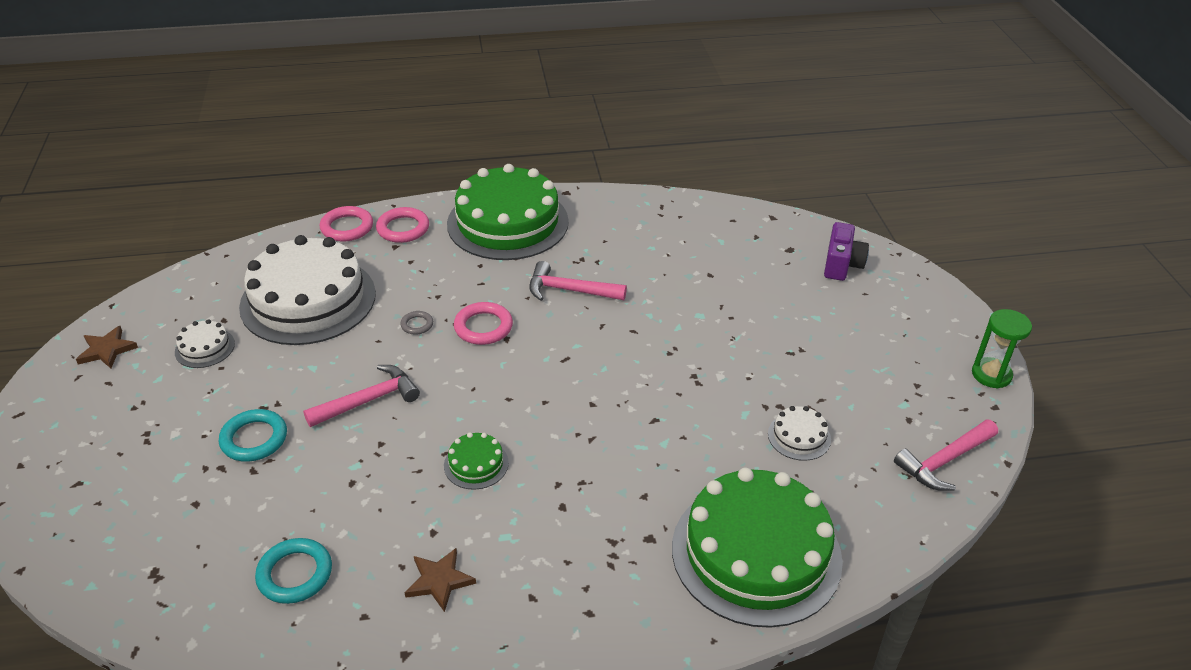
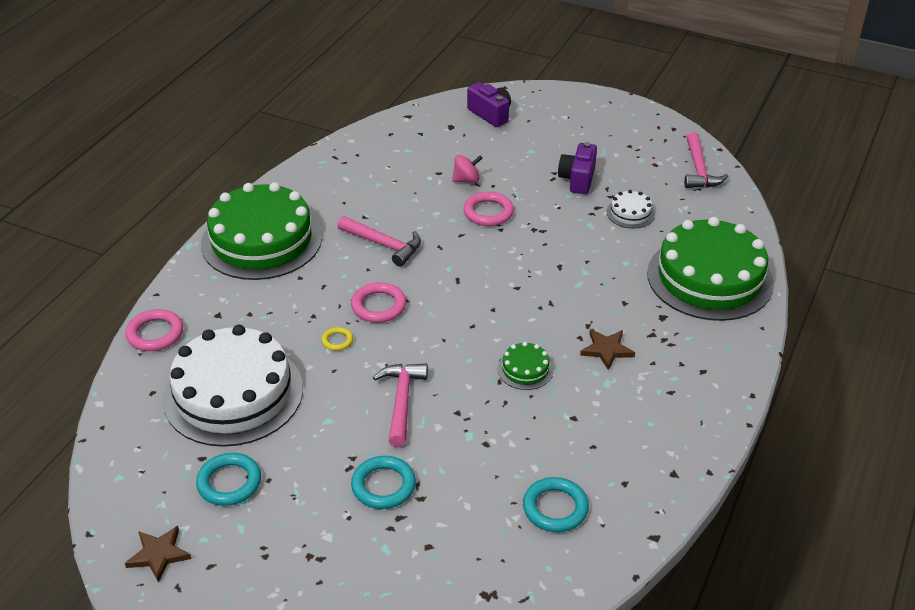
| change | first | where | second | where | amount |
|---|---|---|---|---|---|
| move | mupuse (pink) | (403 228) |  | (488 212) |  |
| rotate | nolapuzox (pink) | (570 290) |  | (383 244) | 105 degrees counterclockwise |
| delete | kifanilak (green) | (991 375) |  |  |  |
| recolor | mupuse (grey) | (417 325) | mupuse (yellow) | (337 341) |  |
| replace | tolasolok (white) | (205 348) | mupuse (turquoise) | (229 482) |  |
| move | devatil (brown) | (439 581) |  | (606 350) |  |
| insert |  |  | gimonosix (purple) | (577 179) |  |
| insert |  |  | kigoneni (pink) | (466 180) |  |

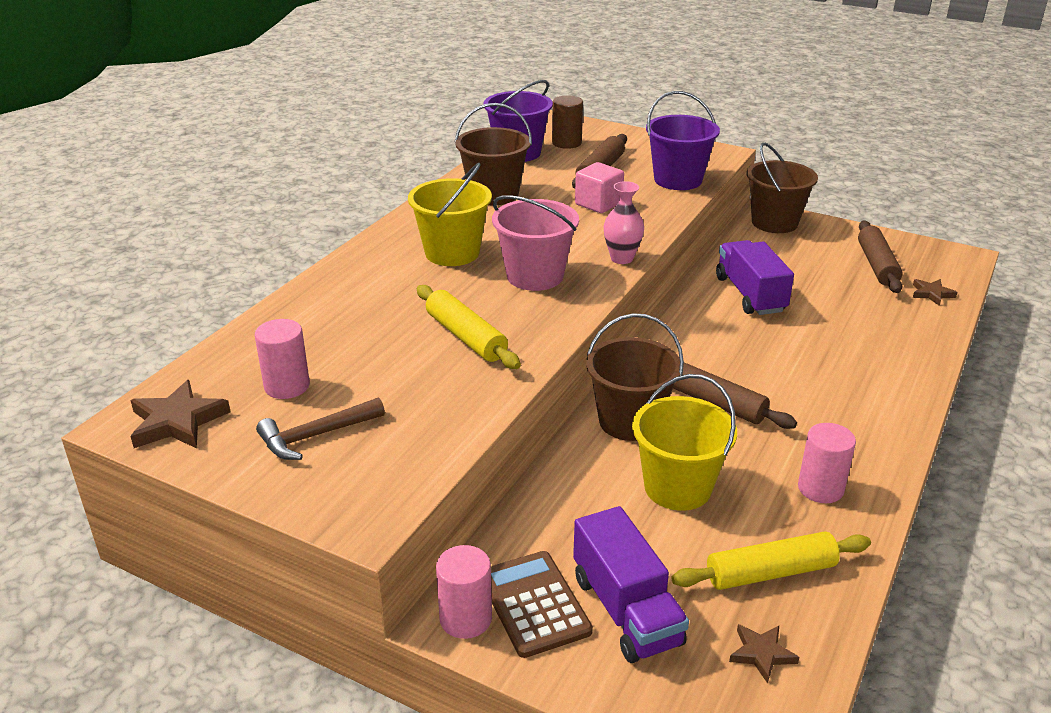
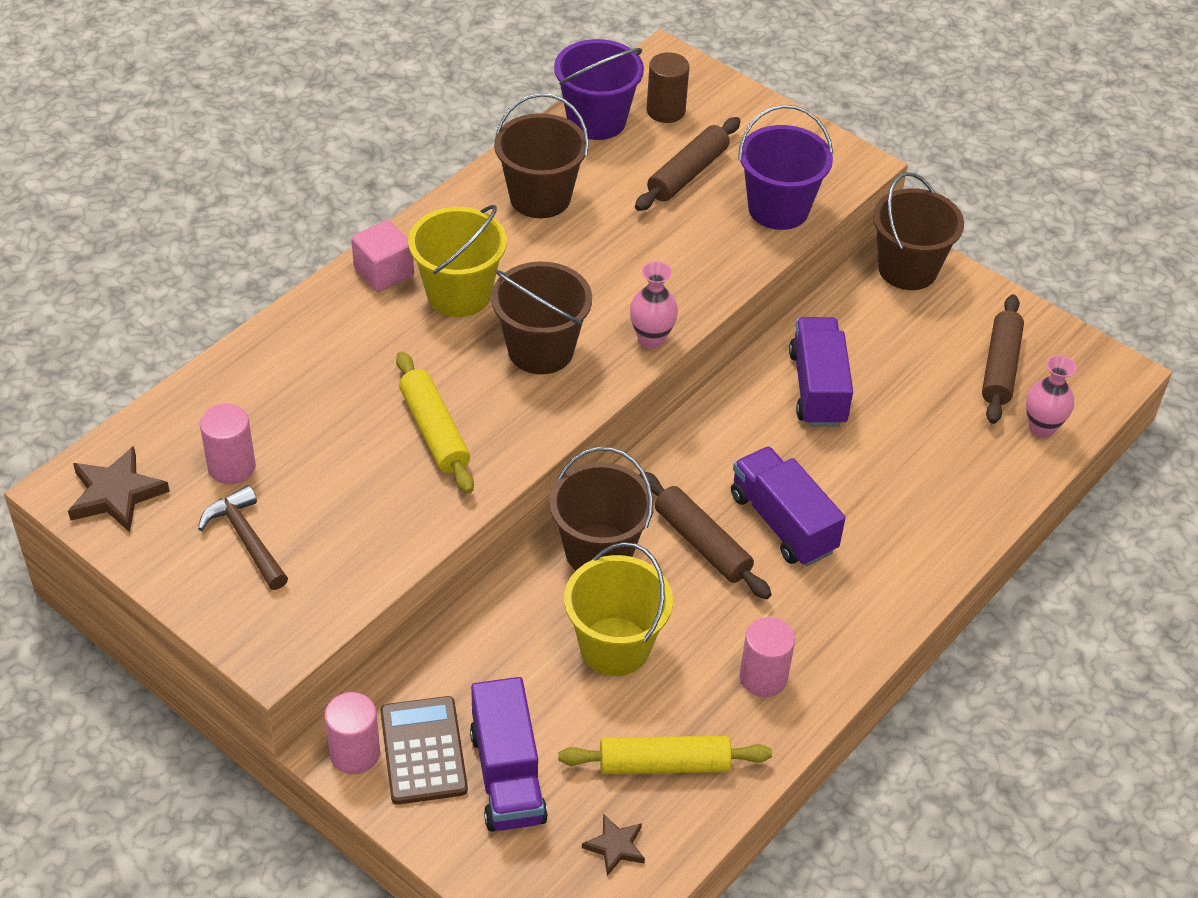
| change | first | where | second | where | amount |
|---|---|---|---|---|---|
| move | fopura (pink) | (598 204) |  | (384 272) |  |
| recolor | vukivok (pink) | (535 276) | vukivok (brown) | (540 350) |  |
| replace | devatil (brown) | (932 294) | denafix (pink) | (1041 428) |  |
| rotate | nolapuzox (brown) | (316 436) |  | (246 539) | 75 degrees clockwise |
| insert |  |  | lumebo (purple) | (783 523) |  |

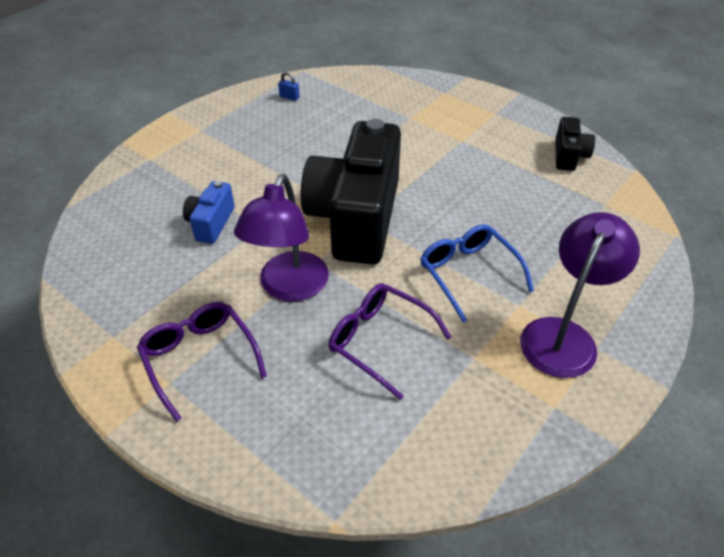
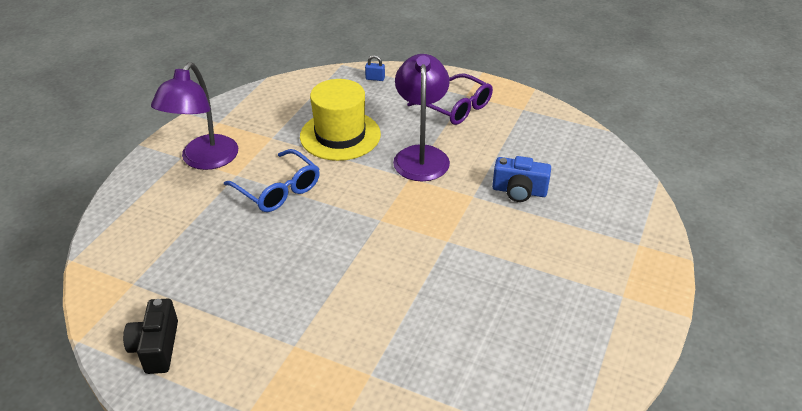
| change | first | where | second | where | amount |
|---|---|---|---|---|---|
| move | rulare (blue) | (289 97) |  | (375 78) |  |
| delete | gimonosix (black) | (356 218) |  |  |  |
| rotate | gimonosix (blue) | (211 223) |  | (519 191) | 105 degrees clockwise |
| replace | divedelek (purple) | (379 341) | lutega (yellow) | (340 135) |  |

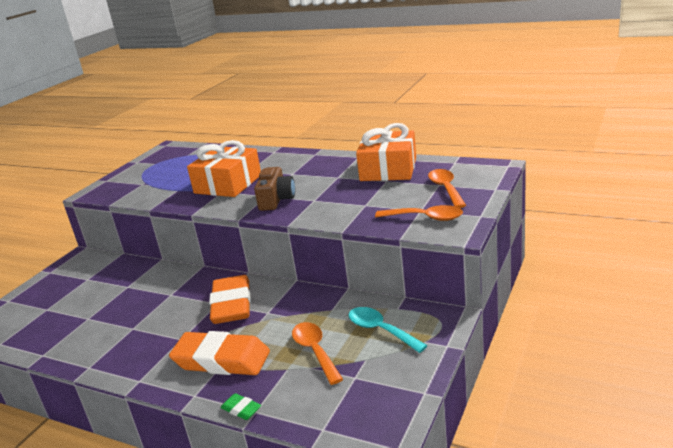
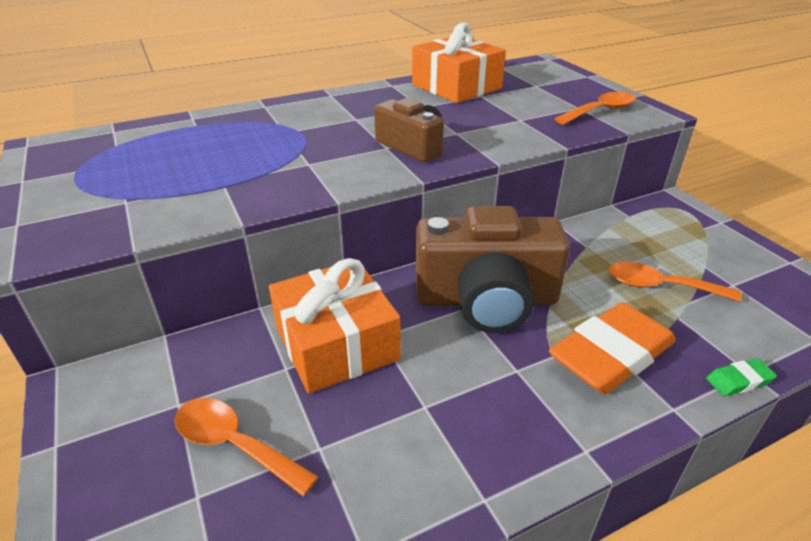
| change | first | where | second | where | amount |
|---|---|---|---|---|---|
| move | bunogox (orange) | (228 184) |  | (336 343) |  |
| move | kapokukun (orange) | (445 188) |  | (234 444) |  |
| replace | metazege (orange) | (232 305) | gimonosix (brown) | (486 300) |  |
| delete | kapokukun (turquoise) | (380 330) |  |  |  |

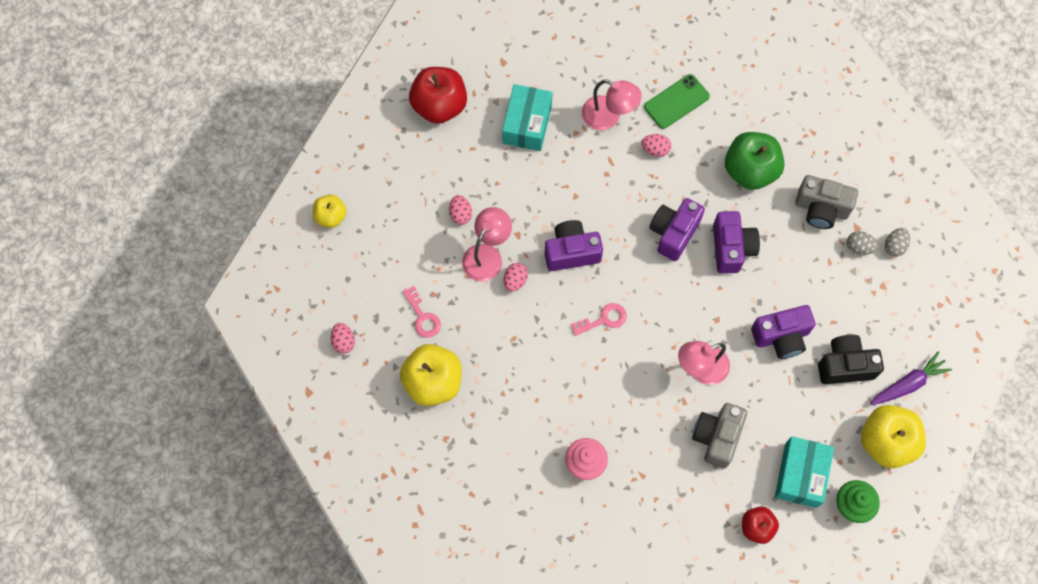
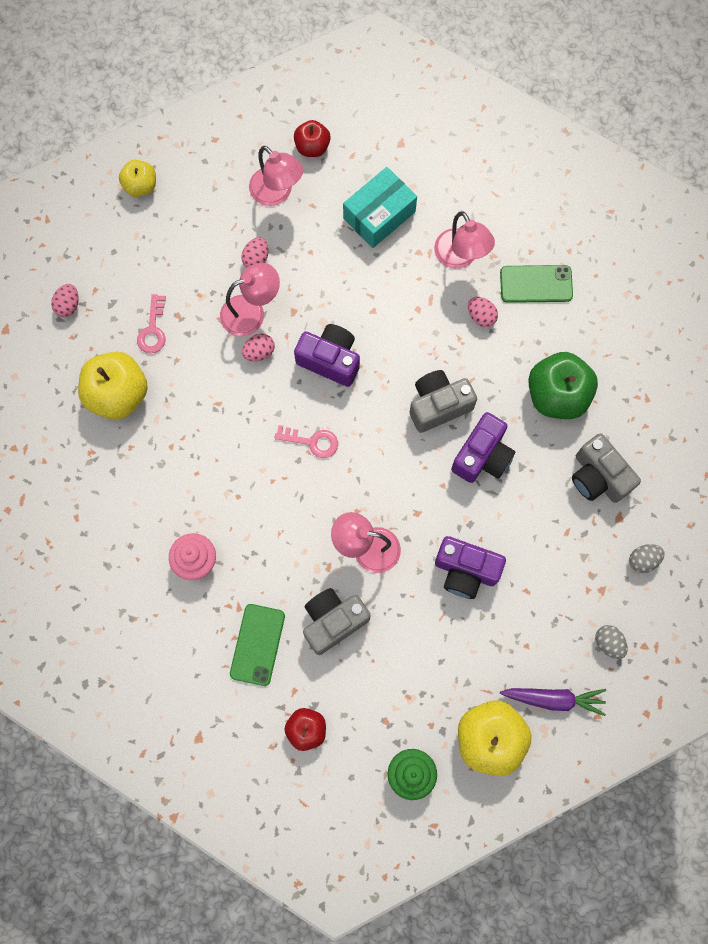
| change | first | where | second | where | amount |
|---|---|---|---|---|---|
| resize | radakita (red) | (439 106) |  | (312 147) | x0.57 |
| recolor | gimonosix (purple) | (673 233) | gimonosix (grey) | (438 405) |  |
| move | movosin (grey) | (859 247) |  | (608 643) |  |
| delete | gimonosix (black) | (845 365) |  |  |  |
| delete | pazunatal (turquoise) | (801 475) |  |  |  |
| insert |  |  | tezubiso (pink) | (277 193) |  |
| insert |  |  | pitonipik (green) | (257 644) |  |

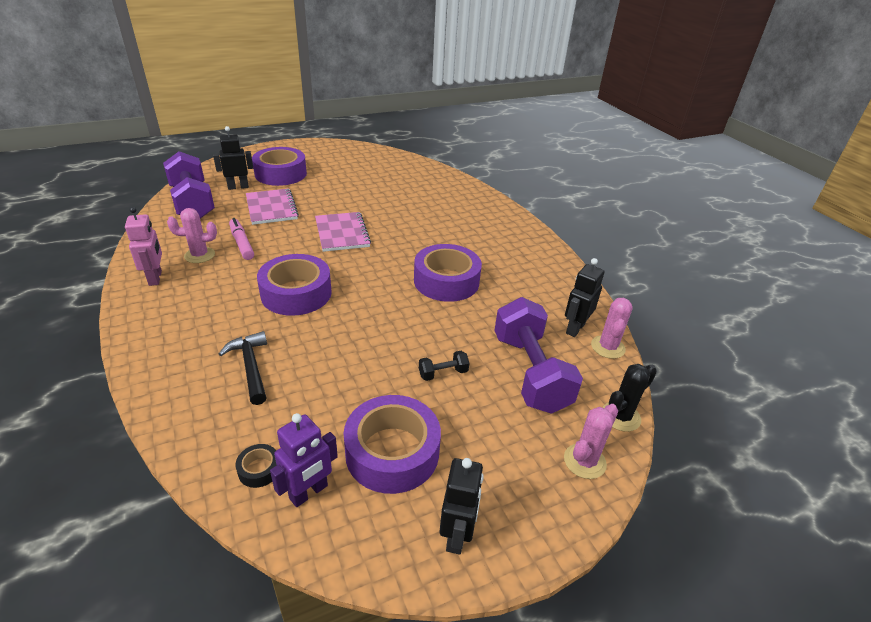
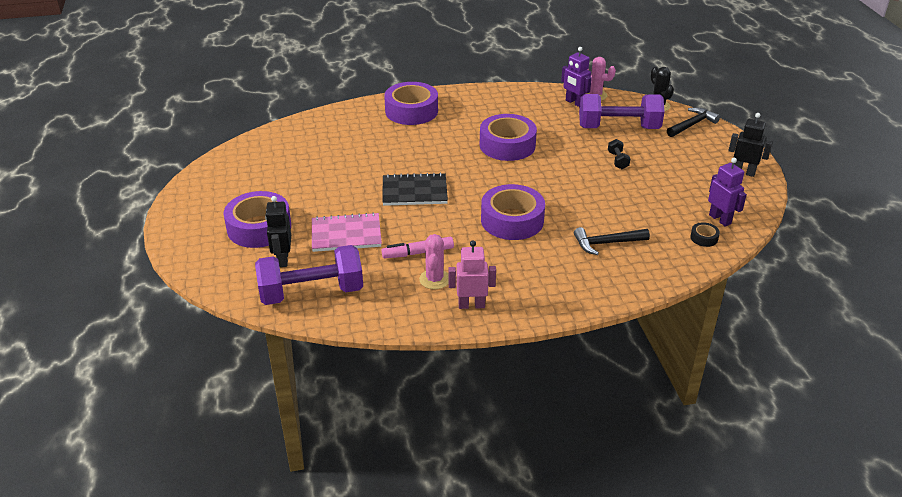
| change | first | where | second | where | amount |
|---|---|---|---|---|---|
| recolor | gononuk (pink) | (342 233) | gononuk (black) | (414 191) |  |
| recolor | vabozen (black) | (575 328) | vabozen (purple) | (574 102) |  |
| move | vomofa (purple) | (392 452) |  | (411 111) |  |
| replace | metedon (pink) | (584 461) | nolapuzox (black) | (692 124) |  |

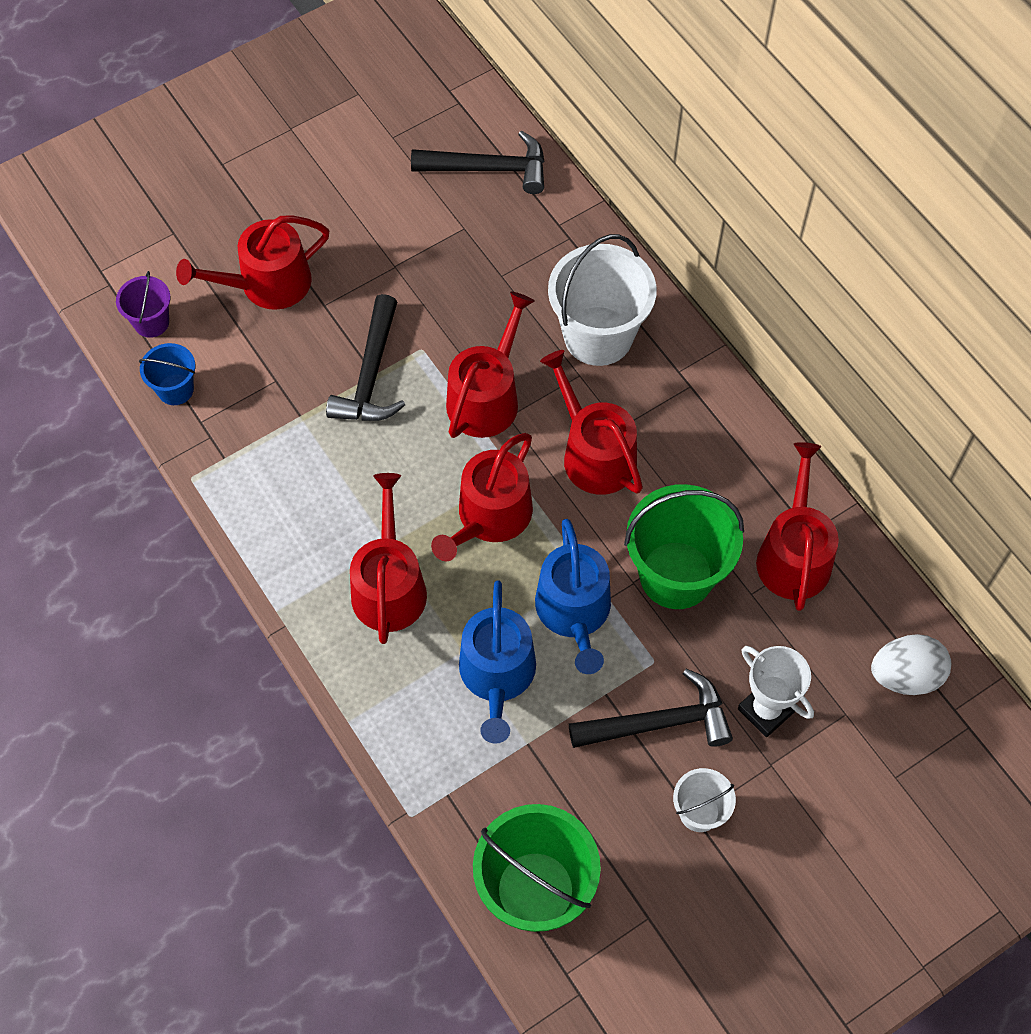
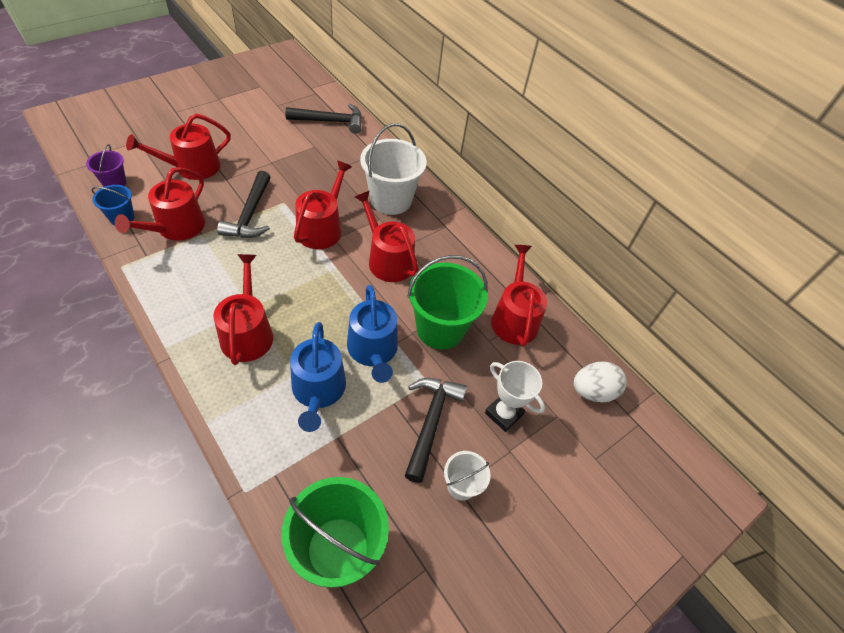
| change | first | where | second | where | amount |
|---|---|---|---|---|---|
| move | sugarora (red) | (490 517) |  | (176 228) |  |
| rotate | nolapuzox (black) | (658 723) |  | (430 422) | 60 degrees counterclockwise |

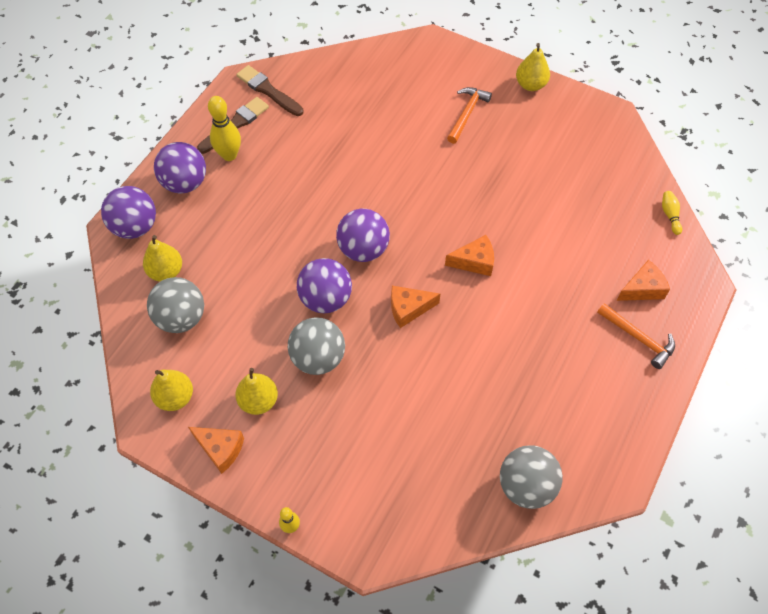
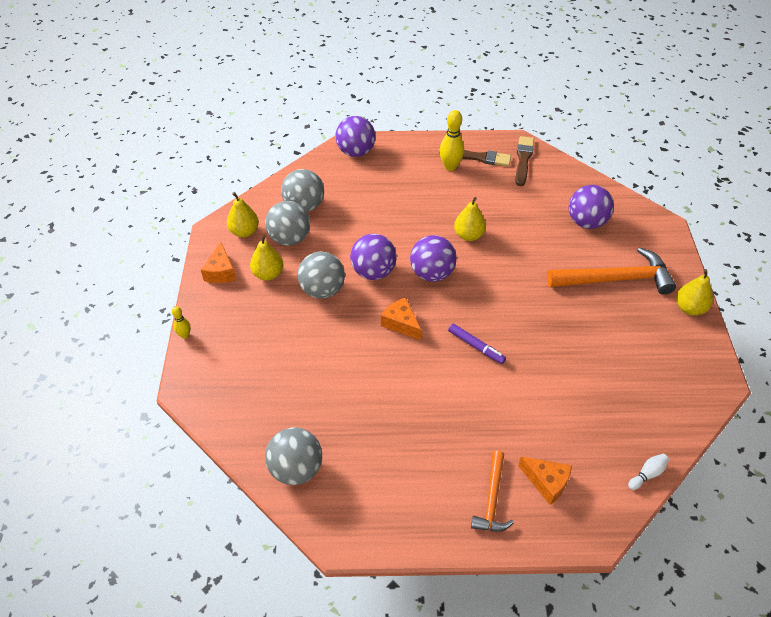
| change | first | where | second | where | amount |
|---|---|---|---|---|---|
| resize | nolapuzox (orange) | (467 114) |  | (615 279) | x1.76 |
| move | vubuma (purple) | (185 183) |  | (586 222) |  |
| recolor | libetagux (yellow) | (670 215) | libetagux (white) | (647 474) |  |
| move | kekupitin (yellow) | (166 272) |  | (468 235) |  |
| replace | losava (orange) | (474 262) | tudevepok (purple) | (476 346) |  |
| insert |  |  | vubuma (grey) | (289 238) |  |

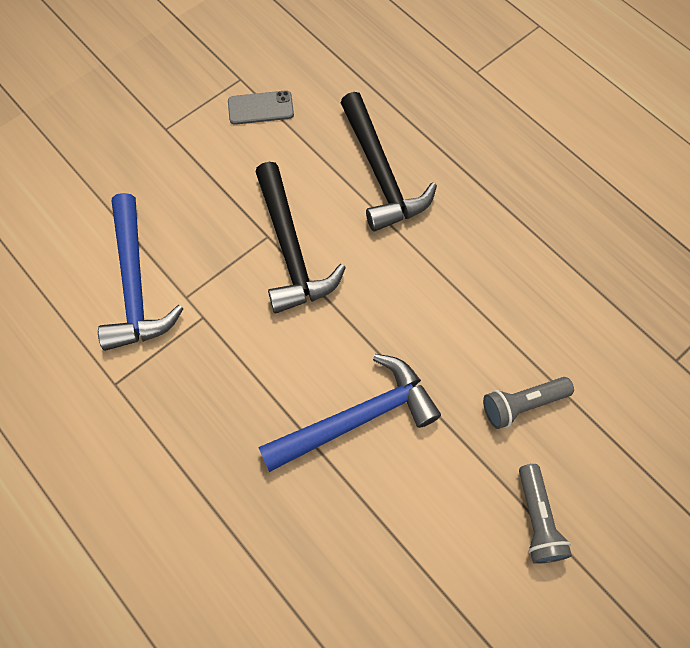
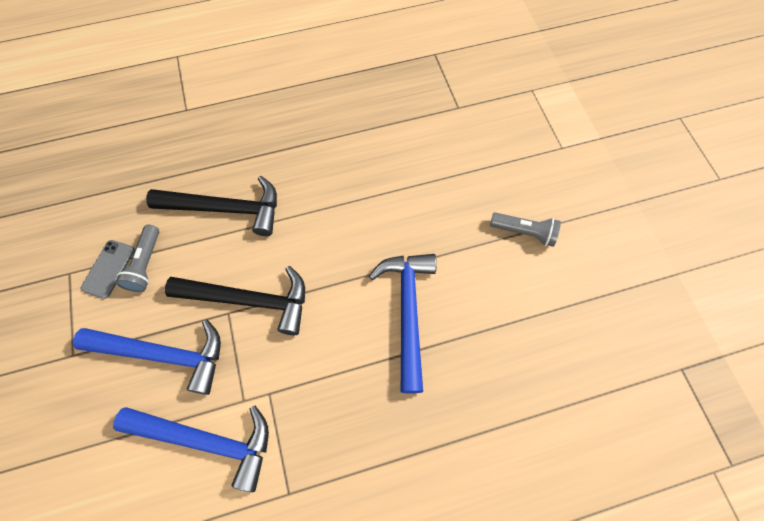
| change | first | where | second | where | amount |
|---|---|---|---|---|---|
| move | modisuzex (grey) | (522 404) |  | (146 264) |  |
| insert |  |  | nolapuzox (blue) | (163 355) |  |

